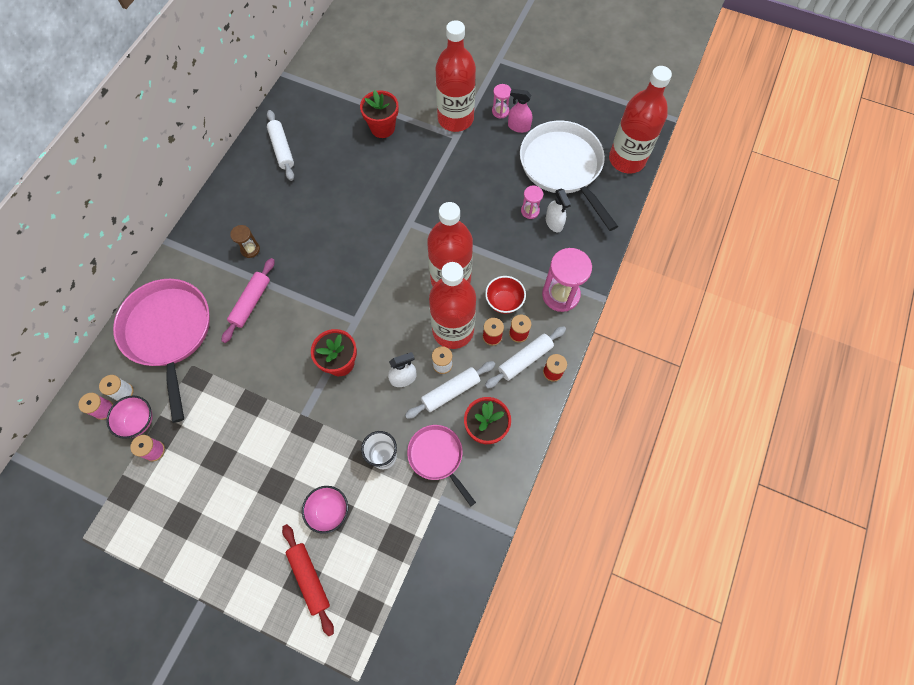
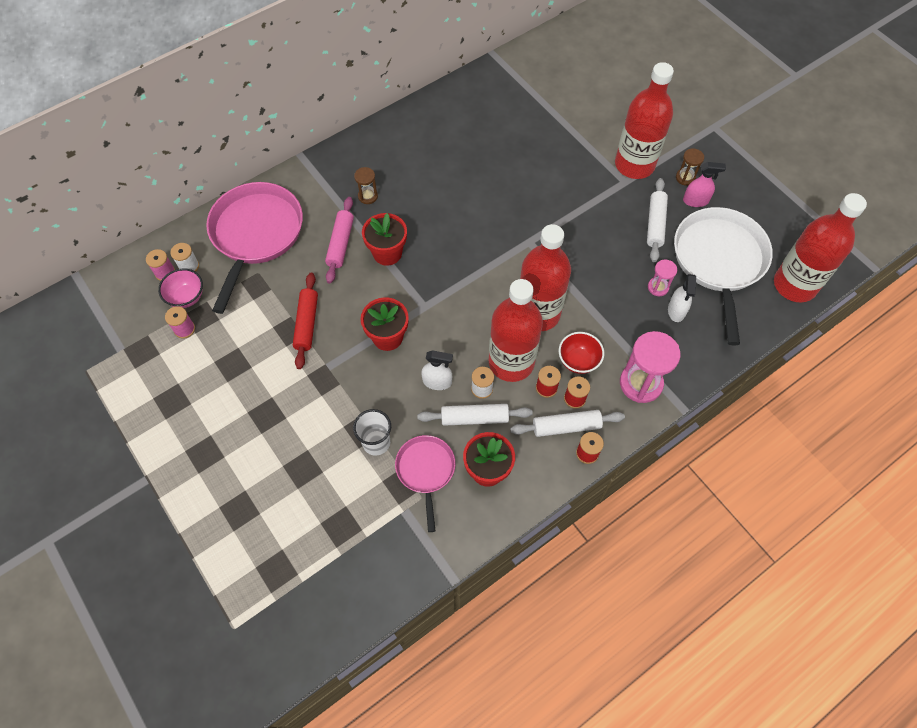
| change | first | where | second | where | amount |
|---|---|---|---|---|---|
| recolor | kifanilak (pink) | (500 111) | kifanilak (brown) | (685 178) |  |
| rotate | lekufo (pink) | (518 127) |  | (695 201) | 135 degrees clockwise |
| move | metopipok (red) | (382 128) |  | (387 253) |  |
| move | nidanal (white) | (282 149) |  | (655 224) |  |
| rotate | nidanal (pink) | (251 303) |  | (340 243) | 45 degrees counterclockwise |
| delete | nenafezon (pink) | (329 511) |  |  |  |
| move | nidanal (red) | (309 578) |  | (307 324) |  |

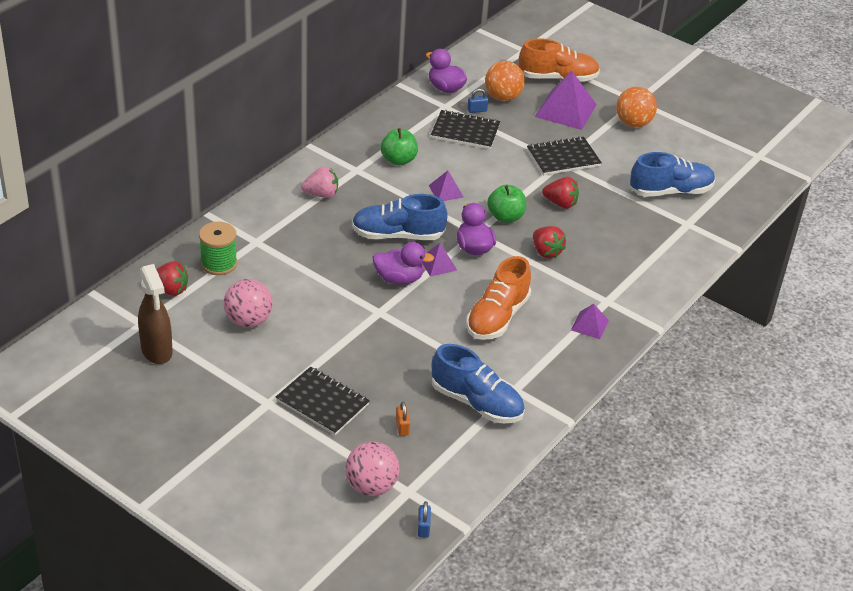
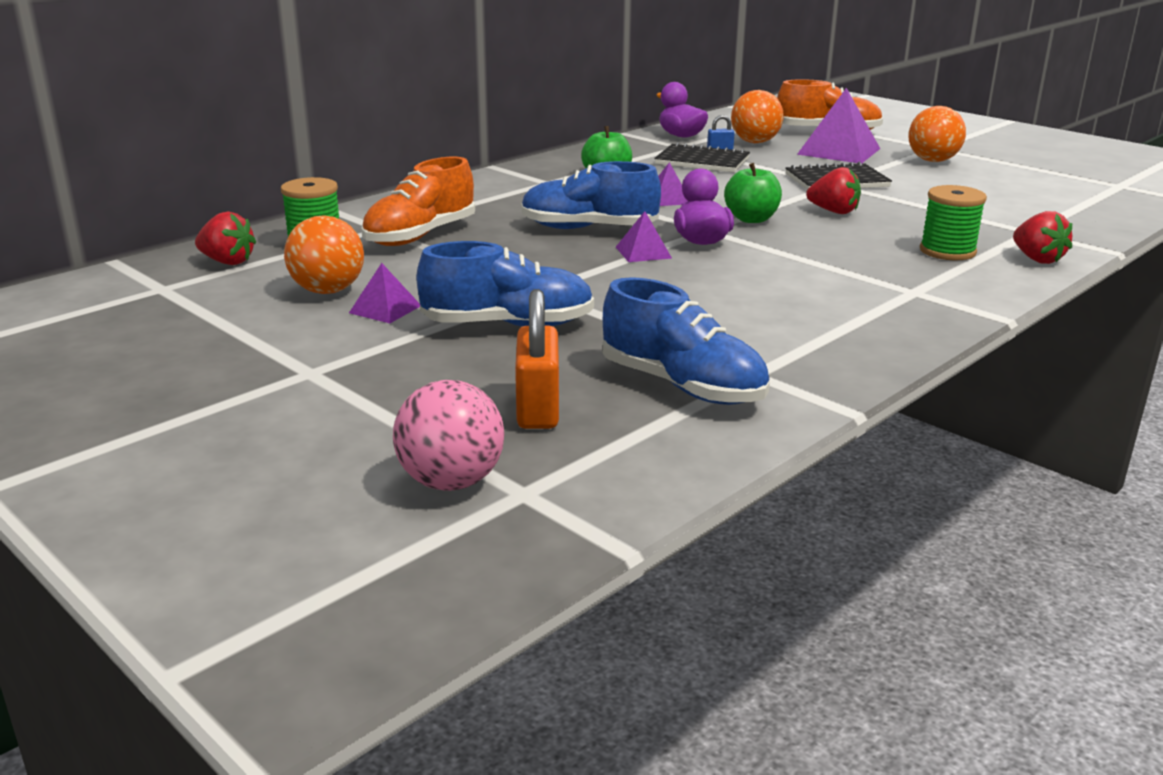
| change | first | where | second | where | amount |
|---|---|---|---|---|---|
| move | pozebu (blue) | (670 191) |  | (508 325) |  |
| delete | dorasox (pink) | (321 194) |  |  |  |
| move | dorasox (red) | (546 252) |  | (1037 259) |  |
| delete | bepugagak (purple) | (399 279) |  |  |  |
| move | pozebu (orange) | (497 317) |  | (420 236) |  |
| delete | lekufo (brown) | (157 351) |  |  |  |
| recolor | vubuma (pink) | (248 320) | vubuma (orange) | (328 291) |  |
| move | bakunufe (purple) | (589 325) |  | (385 309) |  |
| delete | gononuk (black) | (322 402) |  |  |  |
| resize | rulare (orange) | (402 427) |  | (537 409) | x2.01 |
| delete | rulare (blue) | (423 527) |  |  |  |
| insert |  |  | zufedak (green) | (947 251) |  |

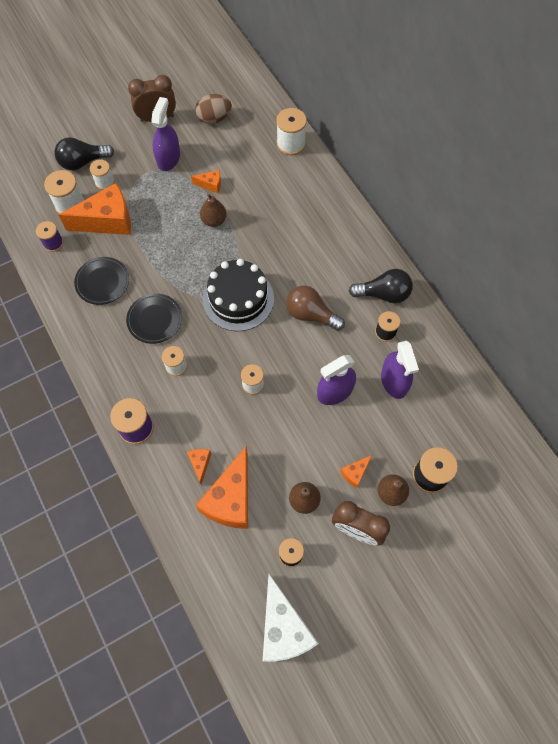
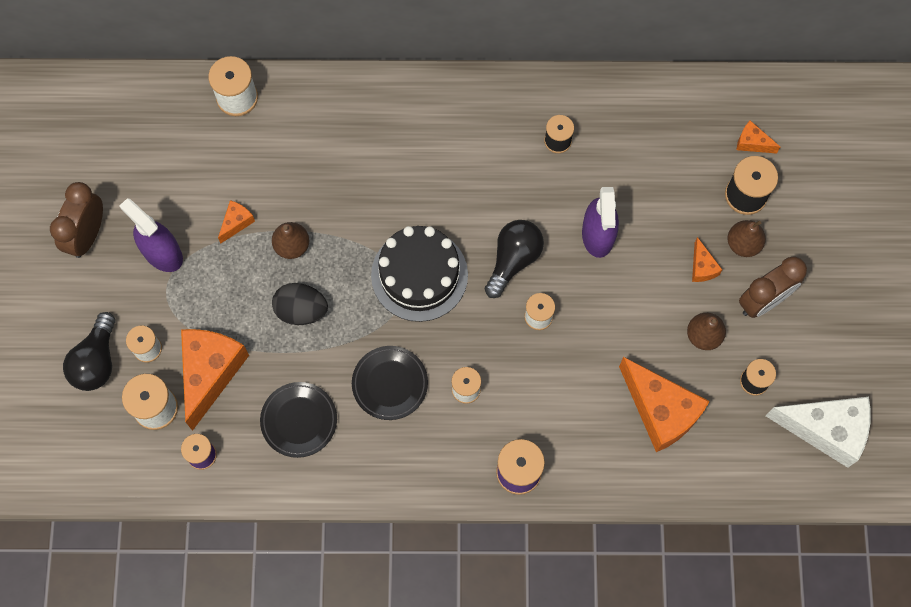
| change | first | where | second | where | amount |
|---|---|---|---|---|---|
| delete | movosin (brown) | (214 118) |  |  |  |
| move | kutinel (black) | (383 294) |  | (513 260) |  |
| delete | kutinel (brown) | (311 314) |  |  |  |
| delete | lekufo (purple) | (394 381) |  |  |  |
| move | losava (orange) | (200 464) |  | (752 143) |  |
| insert |  |  | movosin (black) | (301 310) |  |

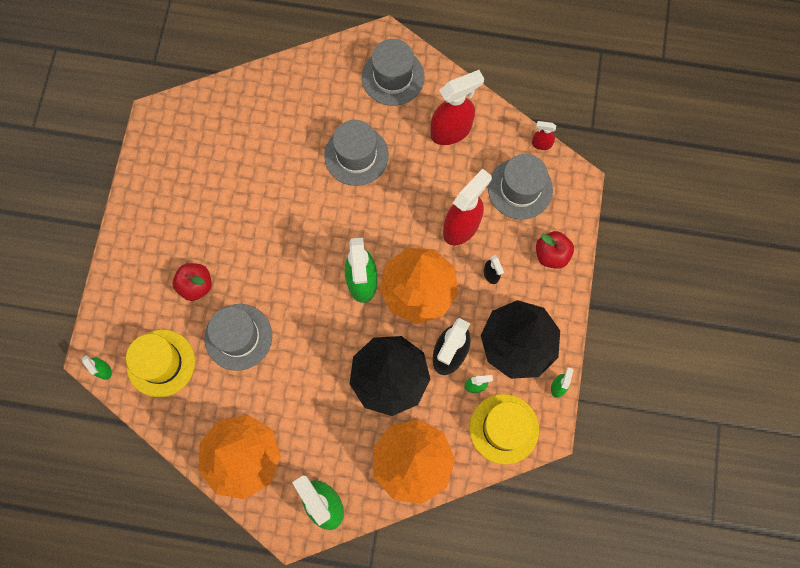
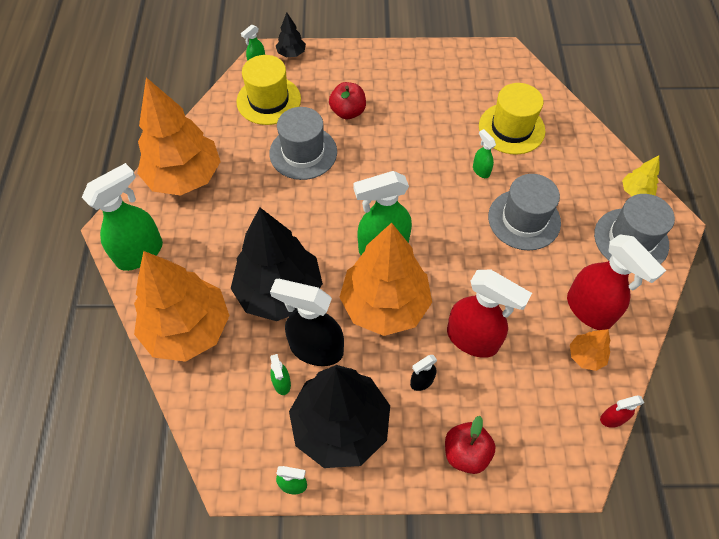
| change | first | where | second | where | amount |
|---|---|---|---|---|---|
| rotate | lekufo (red) | (541 144) |  | (612 419) | 105 degrees counterclockwise |
| delete | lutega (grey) | (520 189) |  |  |  |
| move | lutega (yellow) | (504 429) |  | (511 128) |  |
| insert |  |  | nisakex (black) | (291 54) |  |
| insert |  |  | lekufo (green) | (481 170) |  |
| insert |  |  | nisakex (yellow) | (635 192) |  |
| insert |  |  | nisakex (orange) | (586 356) |  |

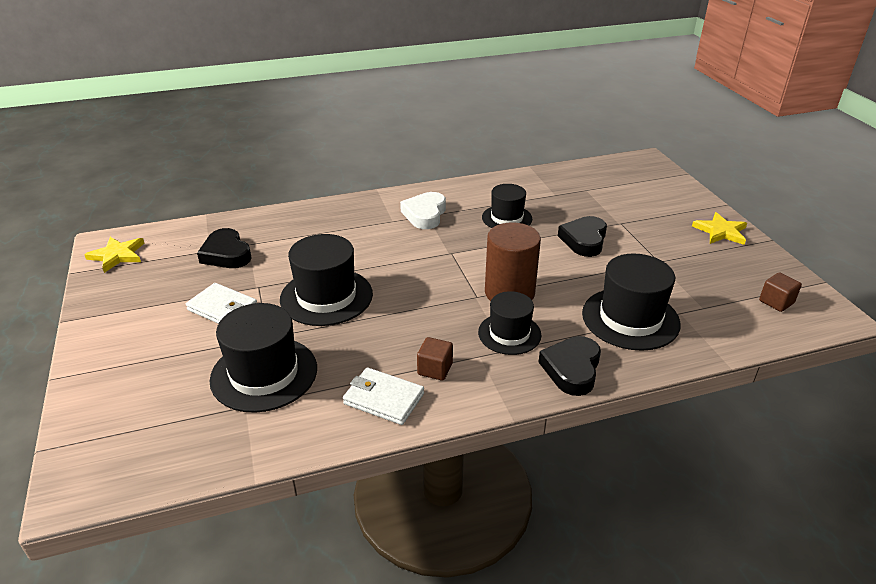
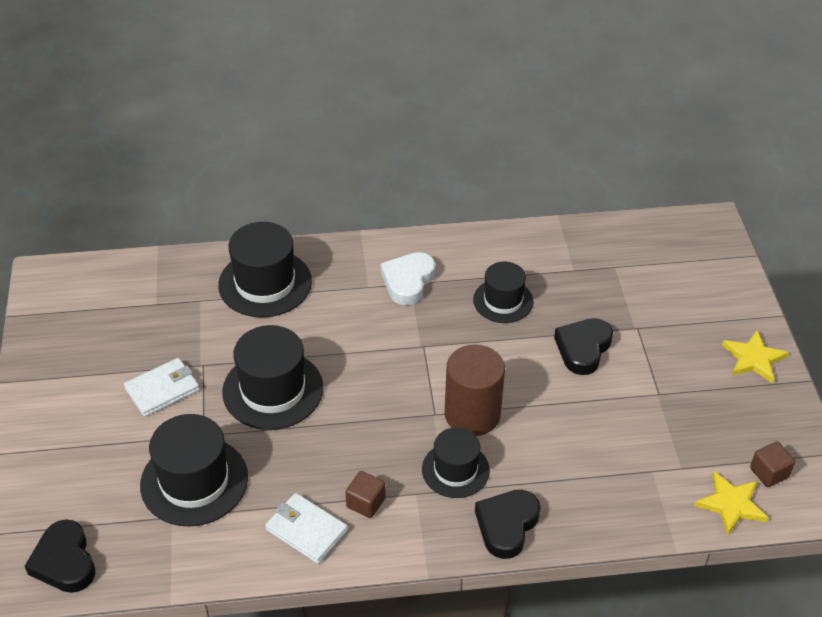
| change | first | where | second | where | amount |
|---|---|---|---|---|---|
| move | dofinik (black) | (226 254) |  | (64 561) |  |
| move | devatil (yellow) | (117 255) |  | (731 504) |  |
| move | lutega (black) | (630 318) |  | (265 283) |  |
| rotate | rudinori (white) | (223 308) |  | (162 389) | 75 degrees counterclockwise |

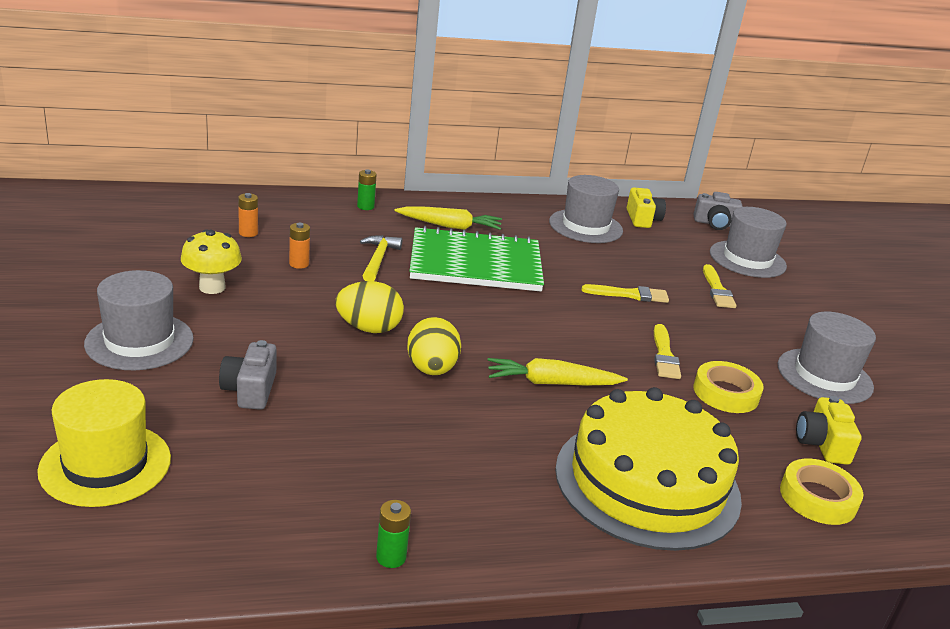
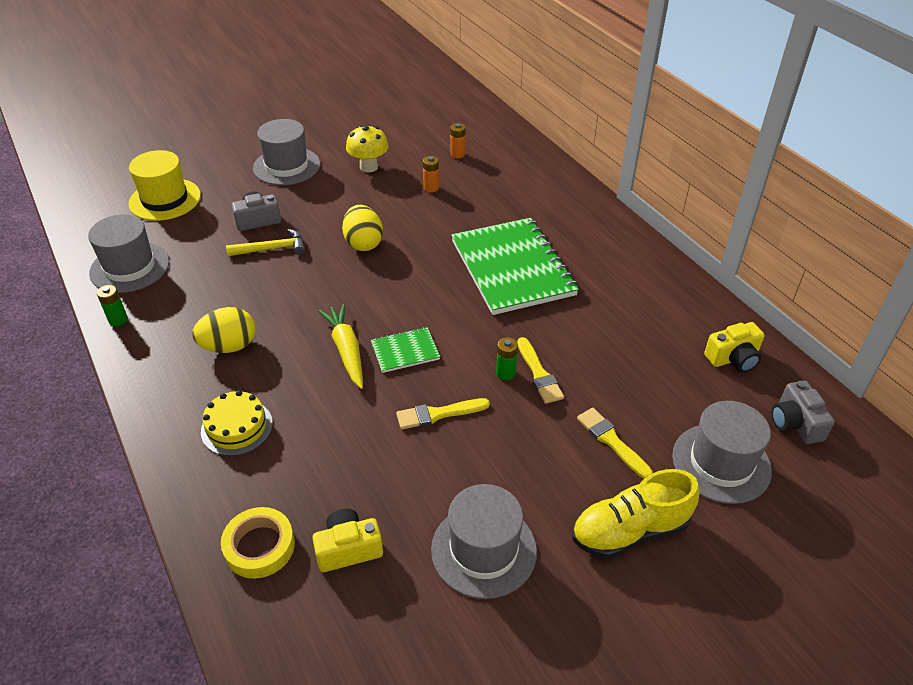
| change | first | where | second | where | amount |
|---|---|---|---|---|---|
| move | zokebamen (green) | (365 206) |  | (505 373) |  |
| move | lutega (grey) | (585 226) |  | (130 267) |  |
| delete | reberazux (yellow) | (450 226) |  |  |  |
| move | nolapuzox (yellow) | (378 259) |  | (272 249) |  |
| rotate | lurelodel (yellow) | (717 290) |  | (611 441) | 75 degrees clockwise |
| move | movosin (yellow) | (431 369) |  | (229 346) |  |
| delete | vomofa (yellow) | (726 393) |  |  |  |
| resize | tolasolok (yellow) | (647 482) |  | (237 427) | x0.47 |
| insert |  |  | gononuk (green) | (405 351) |  |
| insert |  |  | pozebu (yellow) | (630 531) |  |

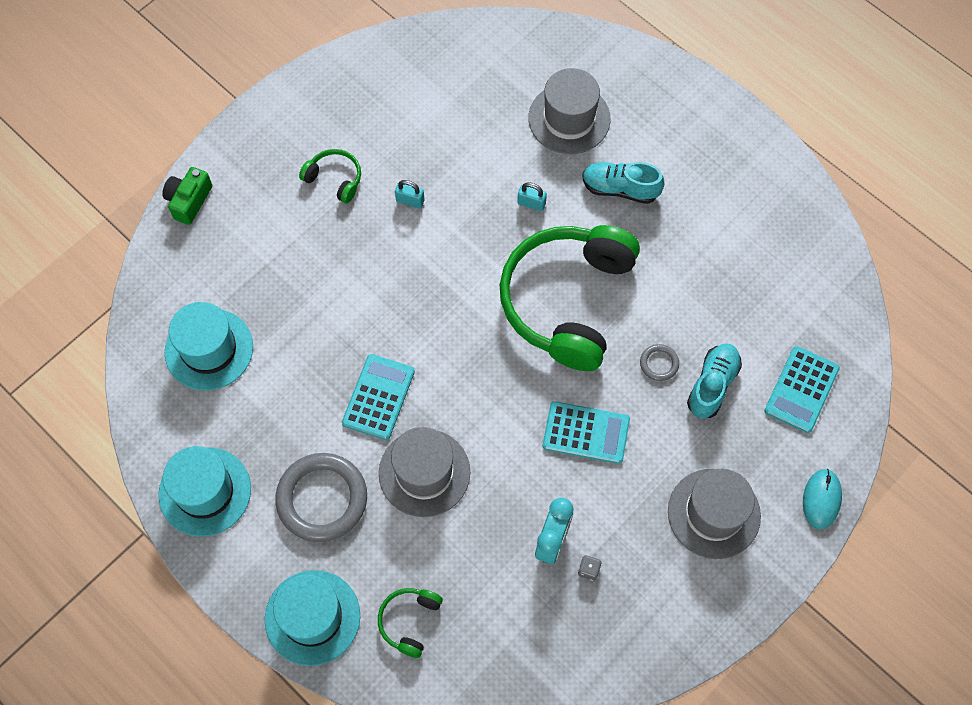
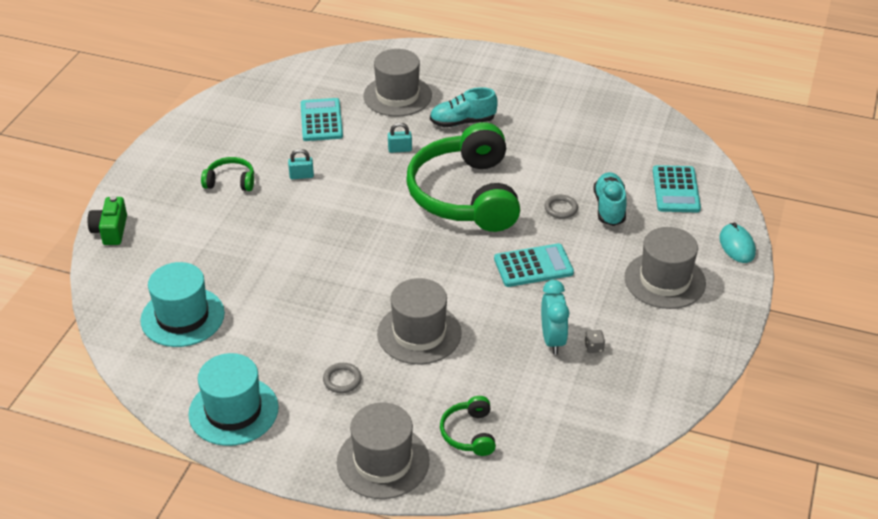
| change | first | where | second | where | amount |
|---|---|---|---|---|---|
| move | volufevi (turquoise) | (378 397) |  | (321 120) |  |
| resize | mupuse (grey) | (322 499) |  | (342 380) | x0.45 |
| recolor | lutega (turquoise) | (312 617) | lutega (grey) | (383 461) |  |

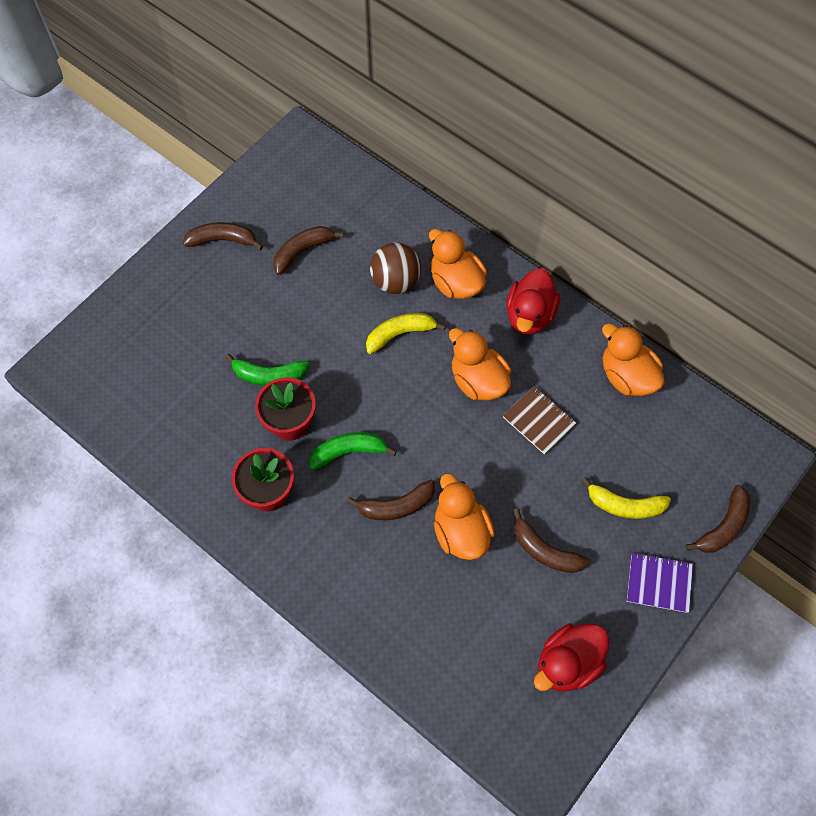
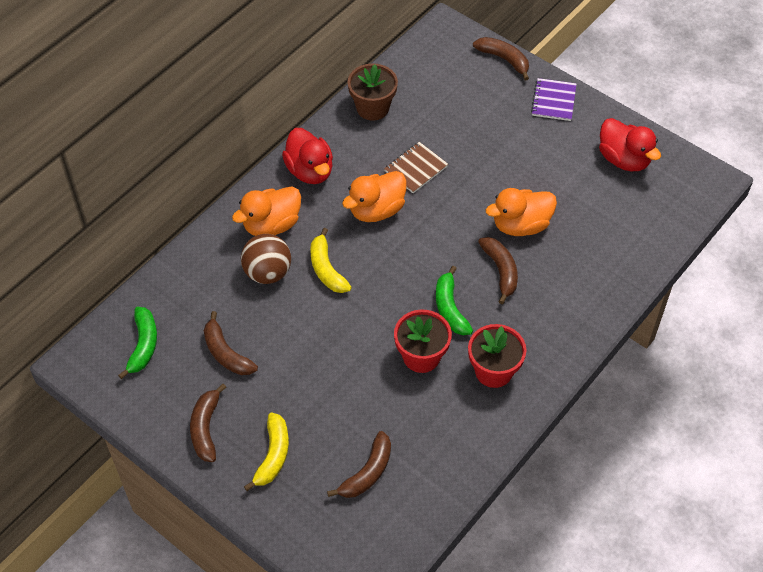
| change | first | where | second | where | amount |
|---|---|---|---|---|---|
| rotate | bepugagak (red) | (529 315) |  | (310 171) | 45 degrees clockwise |
| replace | bepugagak (orange) | (626 376) | metopipok (brown) | (372 108) |  |
| move | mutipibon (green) | (269 375) |  | (143 345) |  |
| move | mutipibon (yellow) | (624 505) |  | (273 455) |  |
| move | mutipibon (brown) | (545 550) |  | (367 472) |  |

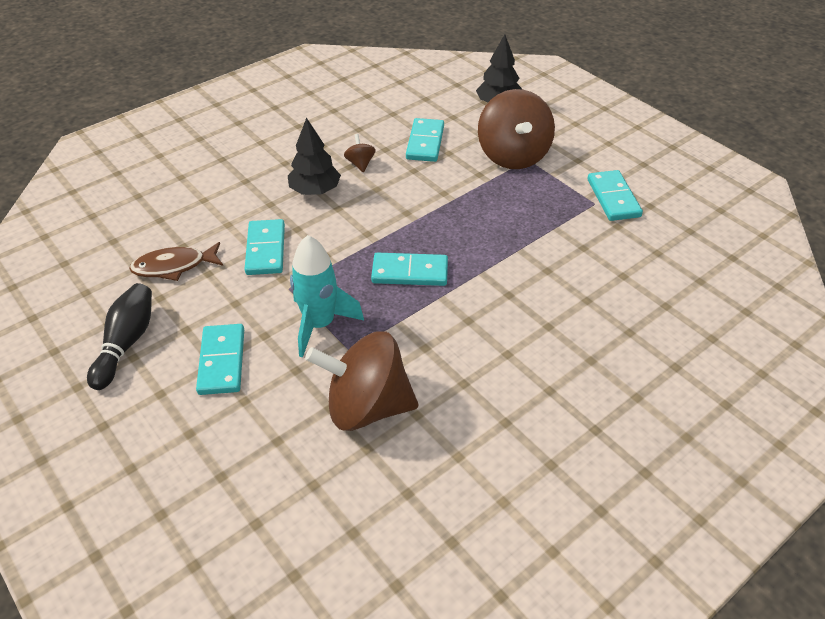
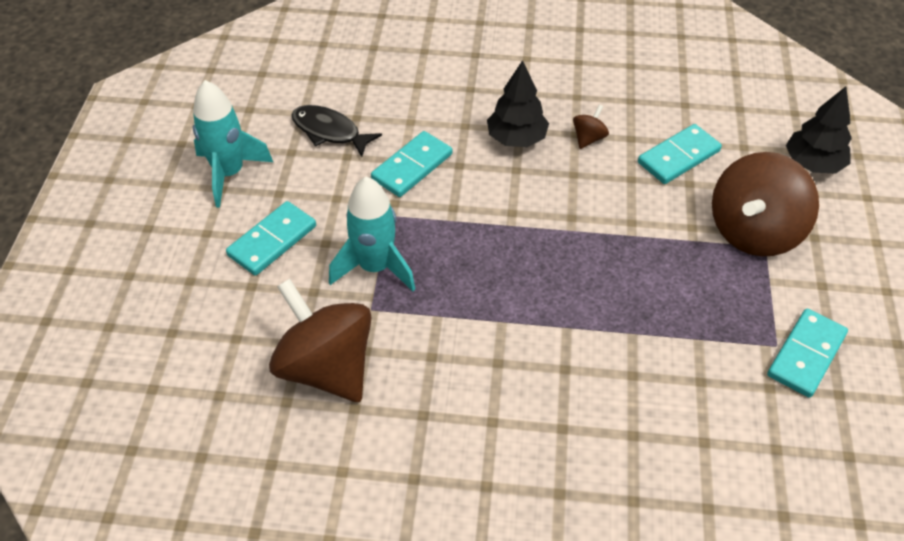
| change | first | where | second | where | amount |
|---|---|---|---|---|---|
| recolor | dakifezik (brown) | (174 266) | dakifezik (black) | (329 131) |  |
| delete | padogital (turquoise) | (410 272) |  |  |  |
| replace | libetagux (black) | (126 343) | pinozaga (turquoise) | (229 173) |  |

